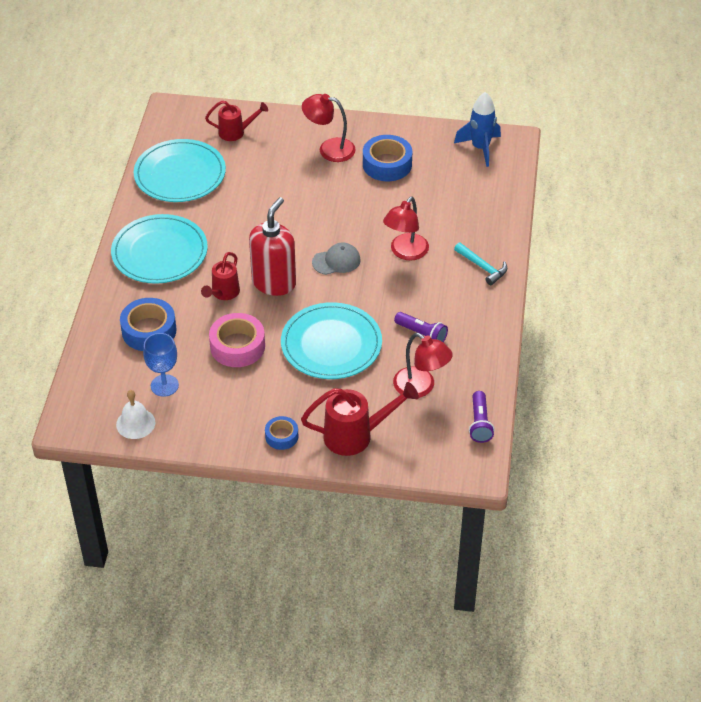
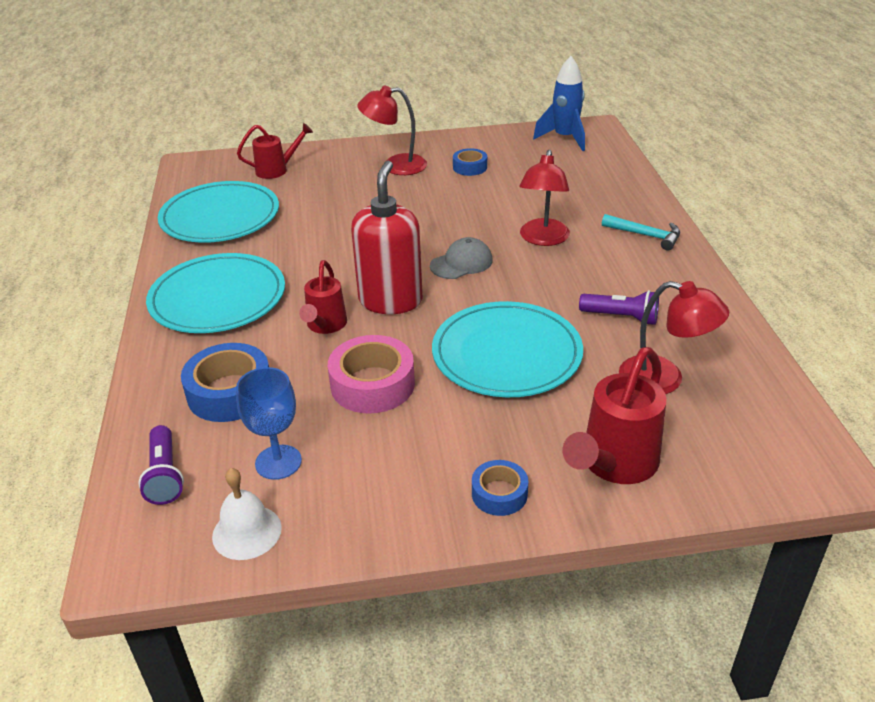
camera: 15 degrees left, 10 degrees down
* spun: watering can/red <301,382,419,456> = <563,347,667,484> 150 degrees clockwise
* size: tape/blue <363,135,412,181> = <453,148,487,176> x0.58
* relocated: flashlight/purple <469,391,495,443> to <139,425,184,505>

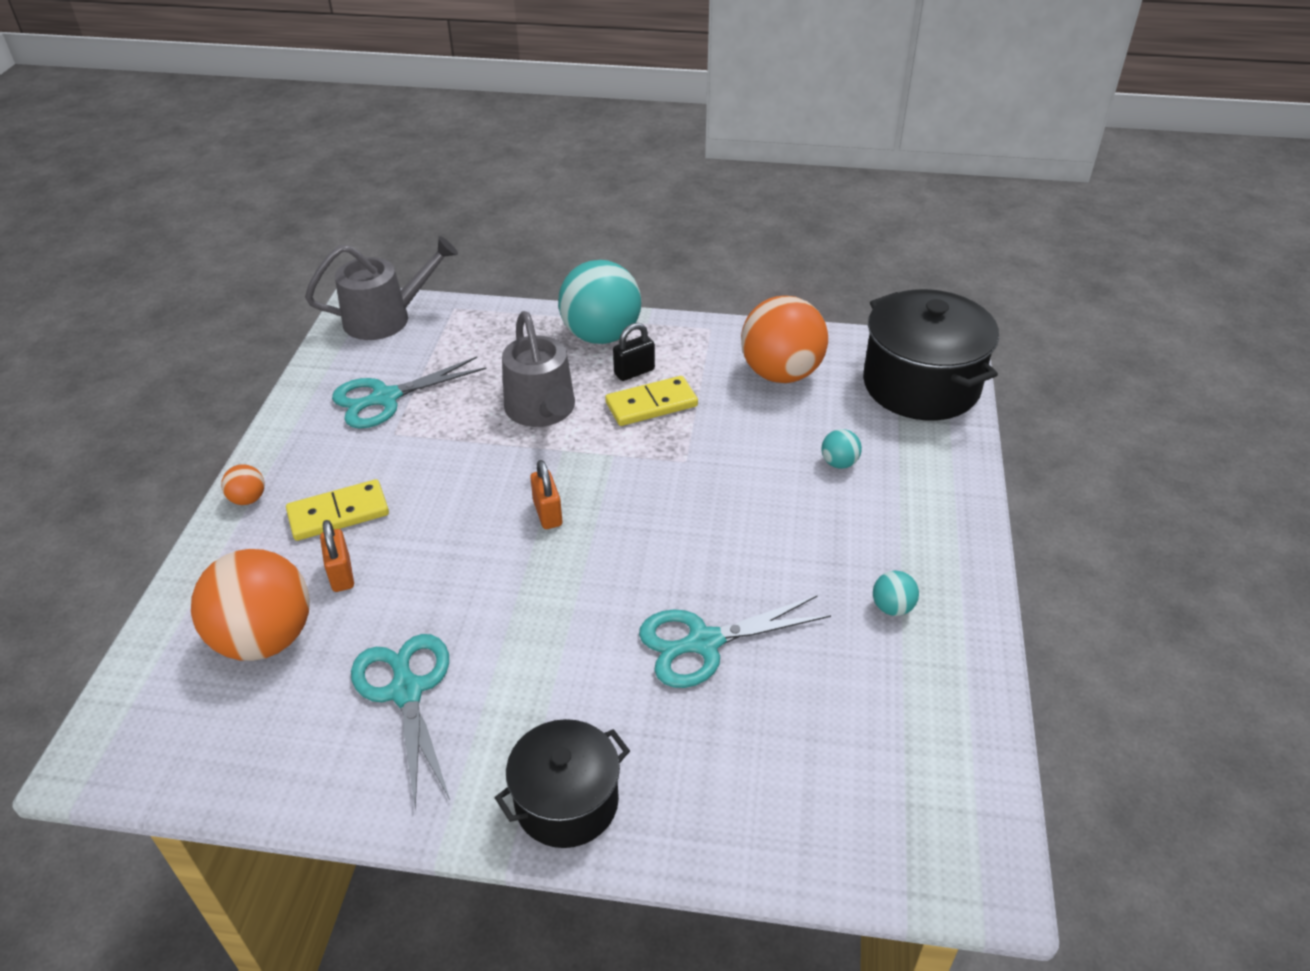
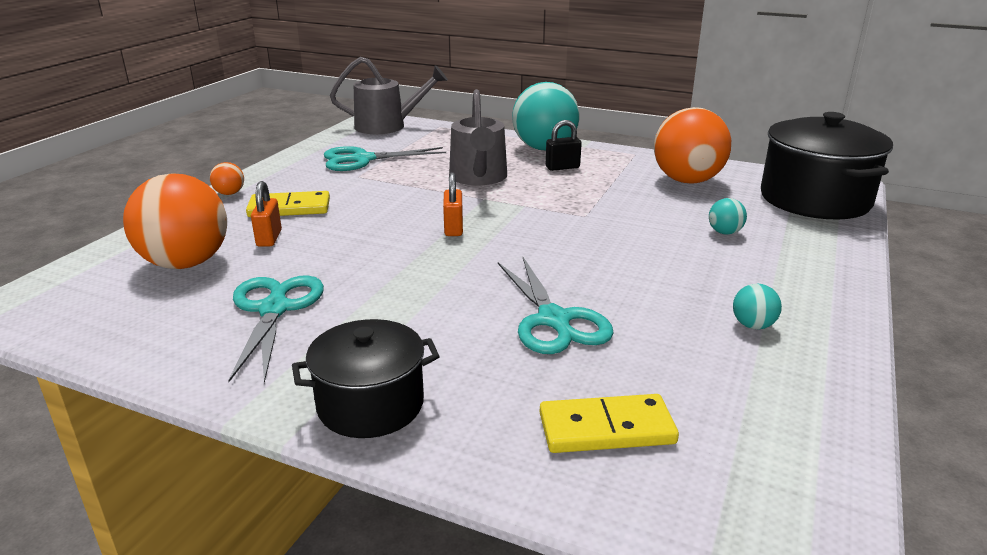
camera: 15 degrees right, 15 degrees down
* relocated: domino/yellow <605,376,698,426> to <540,394,679,453>
* spun: scissors/turquoise <639,595,831,688> = <498,257,614,354> 105 degrees counterclockwise

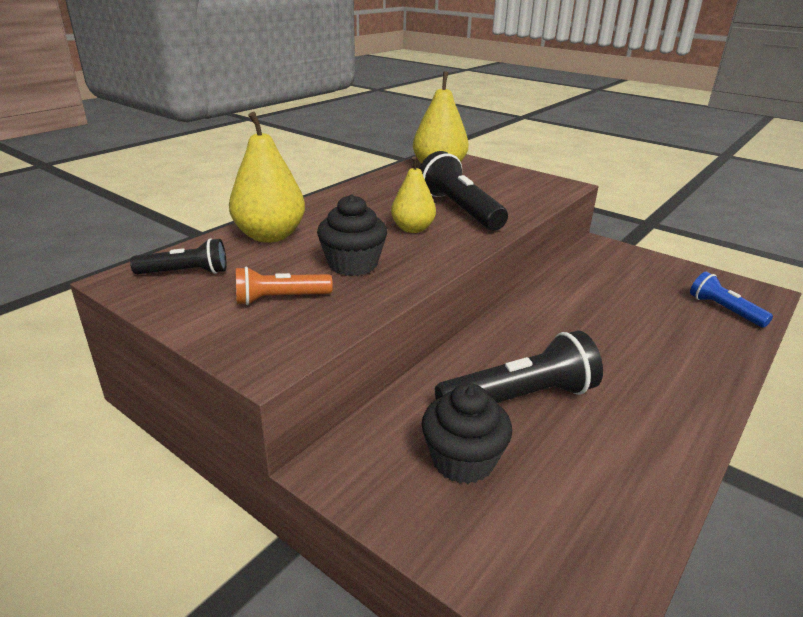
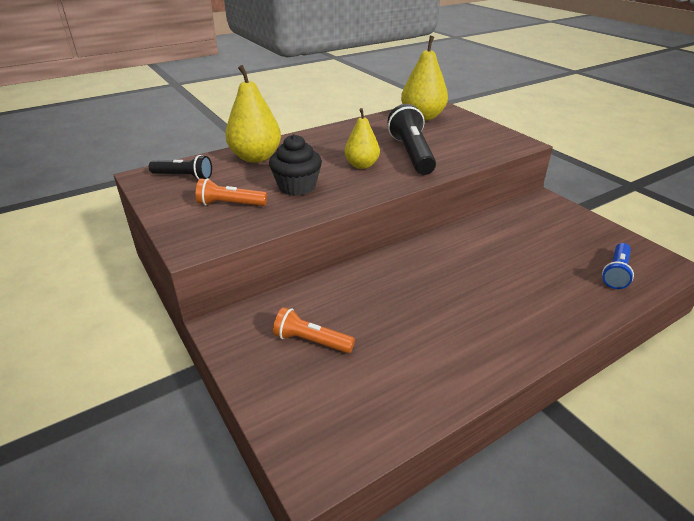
camera: 20 degrees right, 5 degrees up
* exchanged: cupcake/black <422,383,512,484> to flashlight/orange <273,307,355,353>
* missing: flashlight/black <435,331,603,403>
* spun: flashlight/blue <690,272,773,328> = <602,243,634,289> 135 degrees counterclockwise

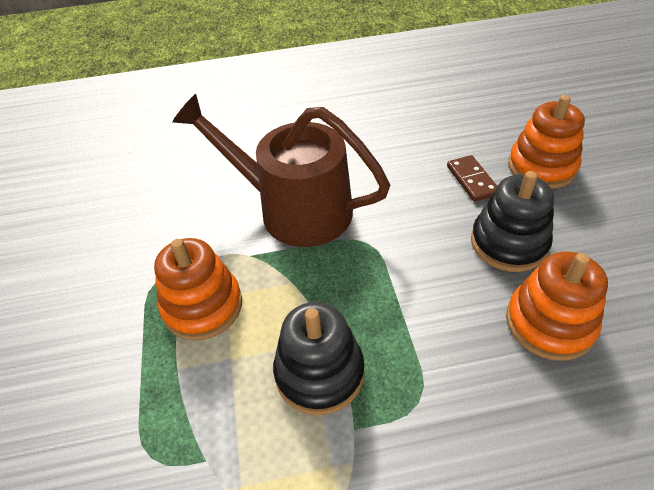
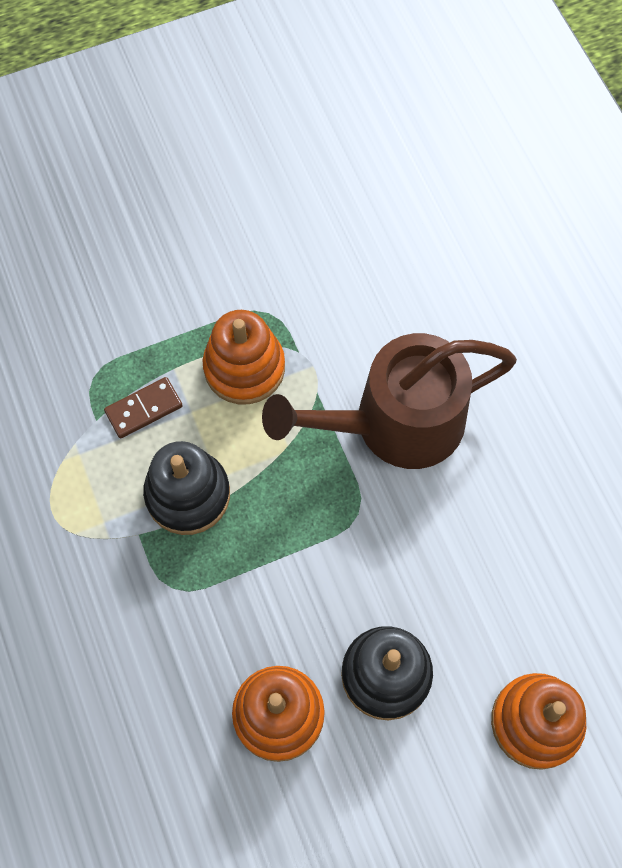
camera: 75 degrees right, 20 degrees up
* spun: watering can/brown <173,94,390,247> = <262,333,517,469> 120 degrees counterclockwise
* relocated: domino/brown <447,155,497,202> to <104,377,183,439>

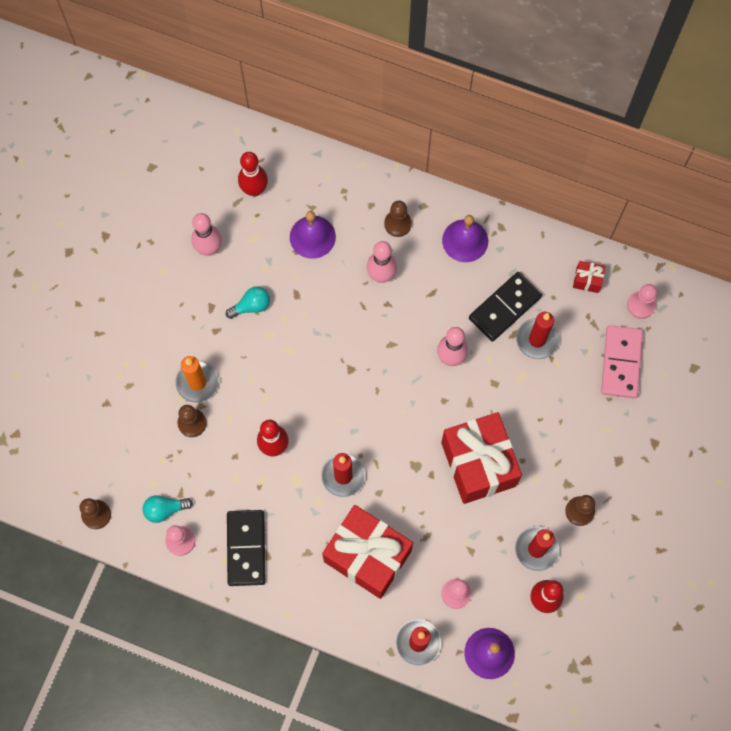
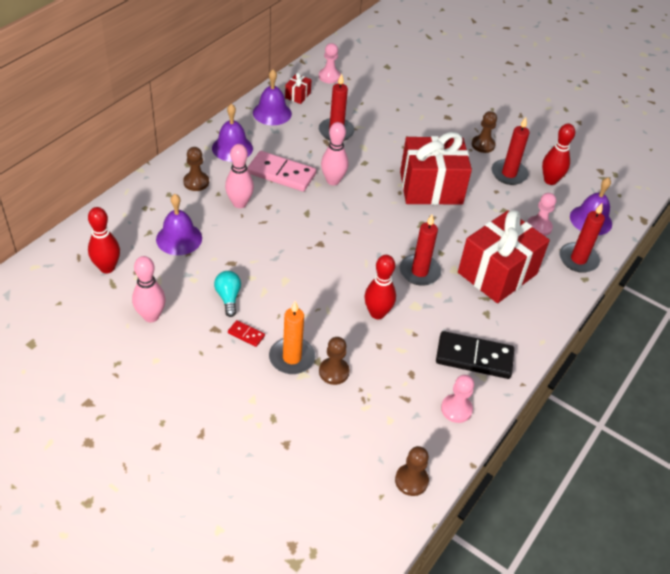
camera: 80 degrees left, 25 degrees down
* missing: light bulb/turquoise <143,495,193,523>
* missing: domino/black <469,272,542,342>
* relocated: domino/pink <601,325,643,398> to <247,151,316,192>
* appeared: domino/red <228,320,265,347>
* appeared: bell/purple <253,69,292,125>

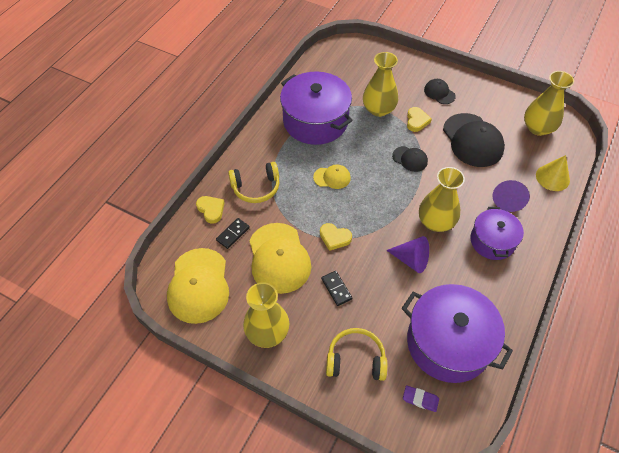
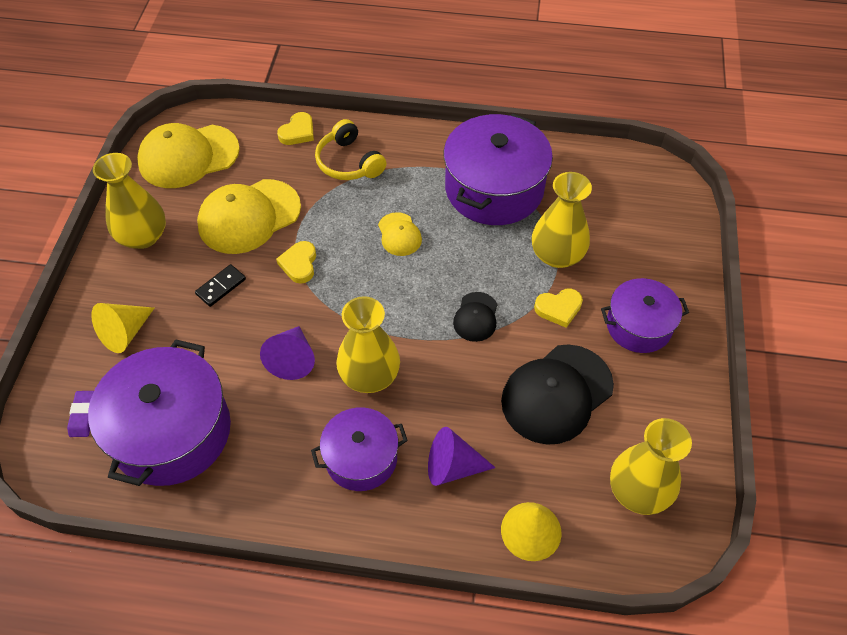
camera: 70 degrees right, 0 degrees up
* missing: domino/black <216,218,250,249>
* exchanged: headphones/yellow <326,328,387,381> to cone/yellow <91,303,154,353>
* exchanged: cap/black <424,79,456,104> to pot/purple <601,278,689,353>

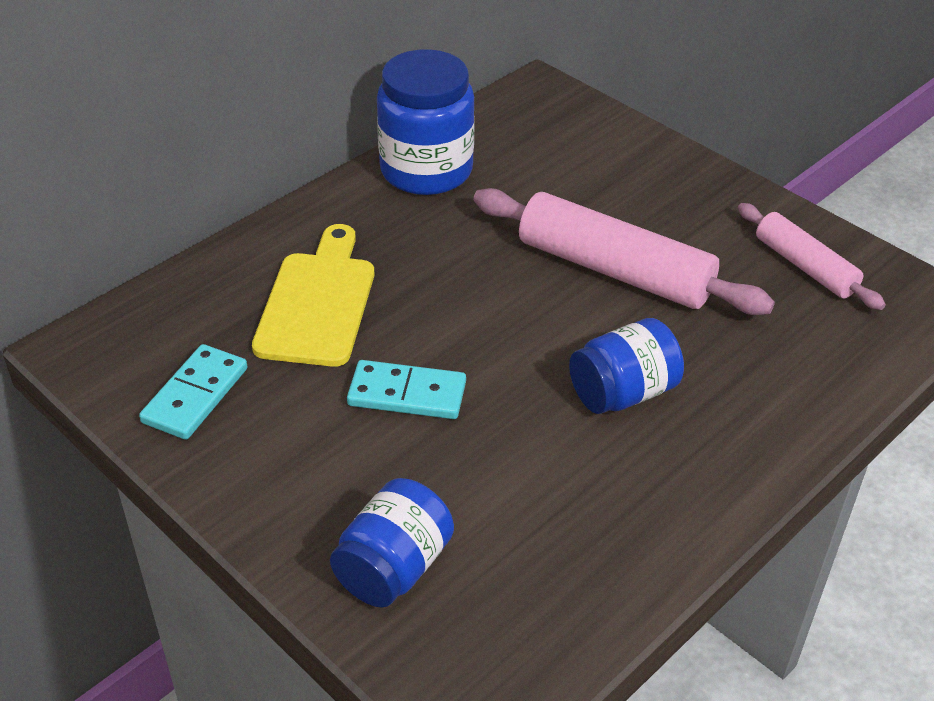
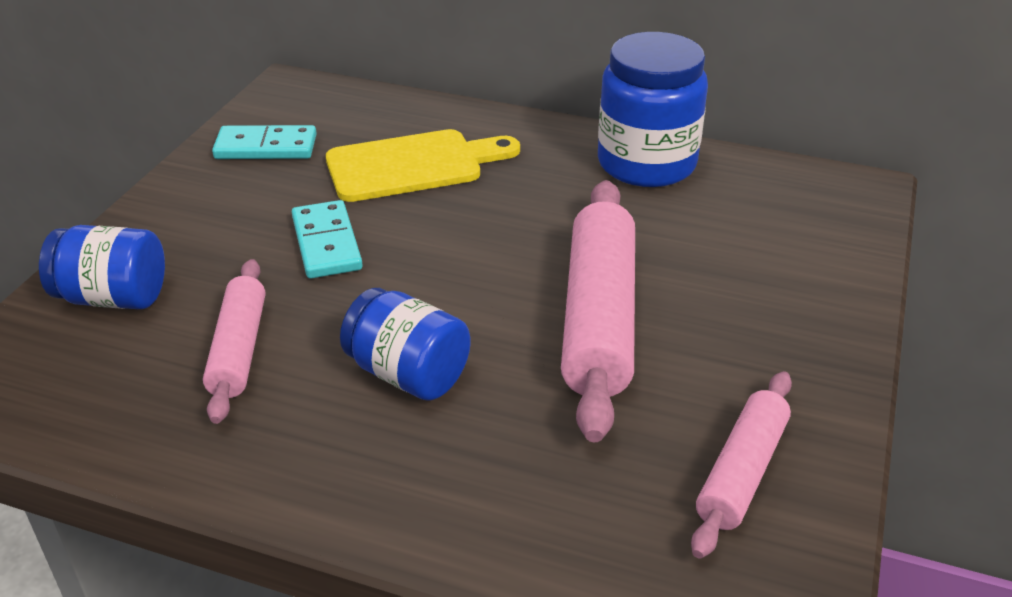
camera: 65 degrees right, 5 degrees down
* appeared: rolling pin/pink <203,259,265,424>

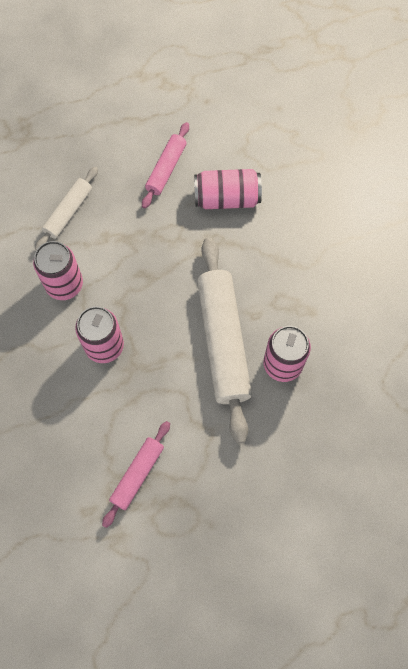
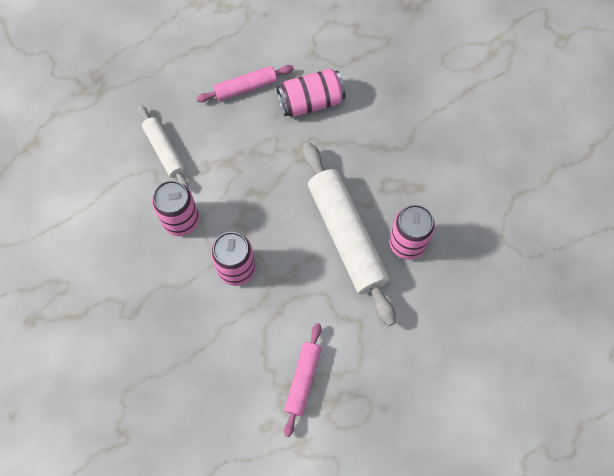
camera: 15 degrees left, 0 degrees up
* spun: rolling pin/white <35,167,98,250> = <139,105,189,188> 45 degrees counterclockwise
* spun: rolling pin/pink <142,122,189,209> = <196,65,294,102> 60 degrees clockwise

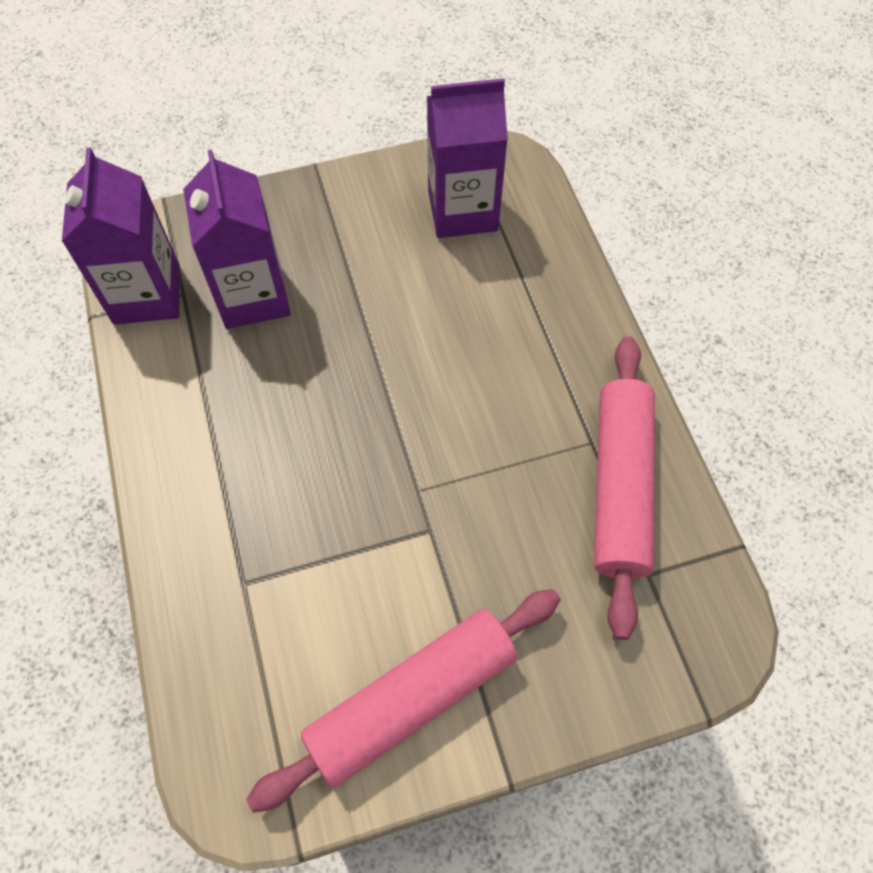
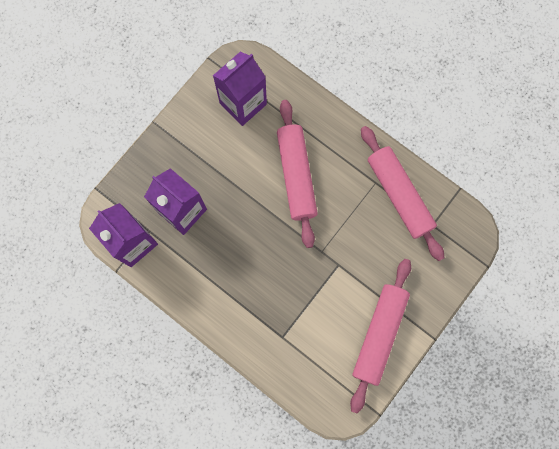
camera: 35 degrees left, 15 degrees up
* appeared: rolling pin/pink <277,100,318,248>

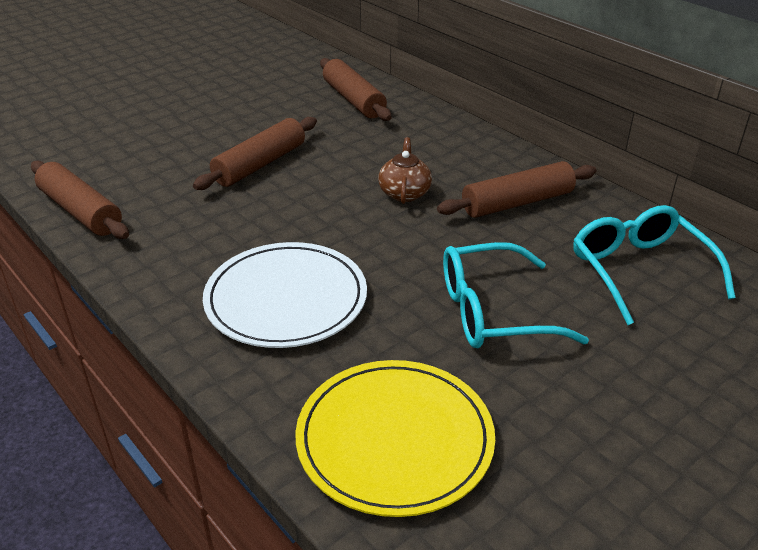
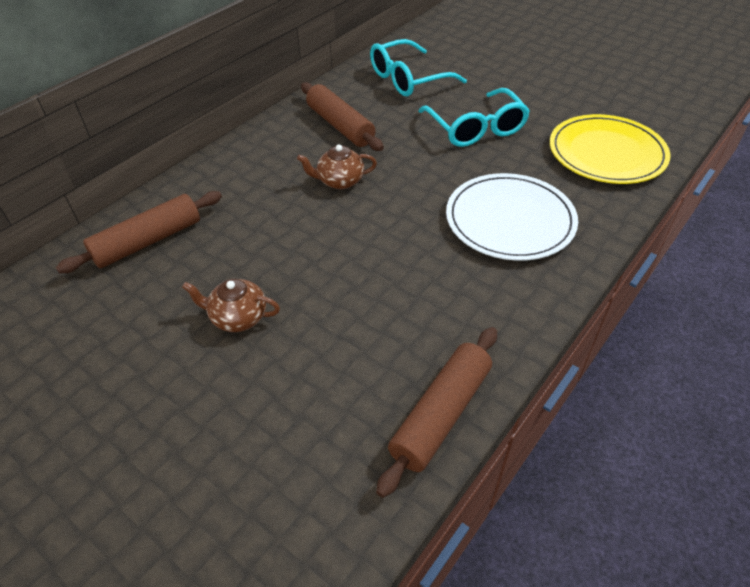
camera: 100 degrees left, 10 degrees up
* missing: rolling pin/brown <193,117,317,190>
* appeared: teapot/brown <182,279,280,332>

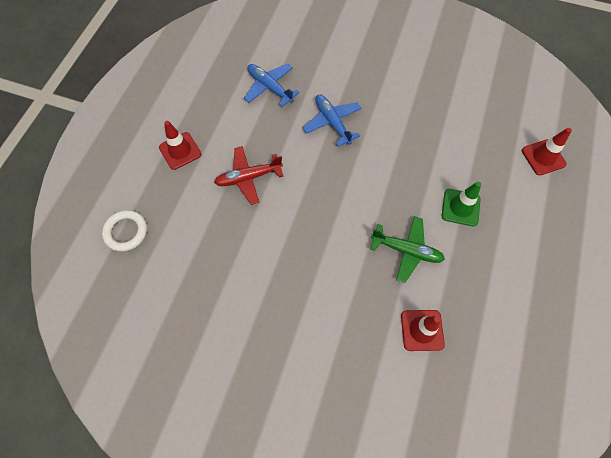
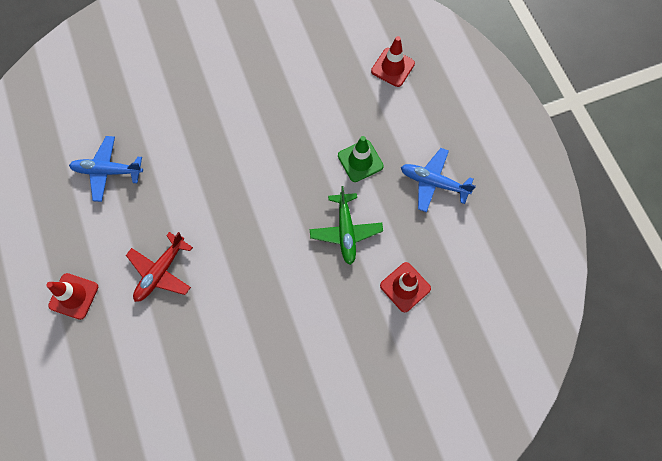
camera: 40 degrees left, 5 degrees up
* missing: ring/white <102,210,147,251>
* relocated: plane/blue <303,94,361,147> to <401,148,476,212>
* spun: plane/green <370,216,445,283> = <310,186,383,265> 105 degrees clockwise

